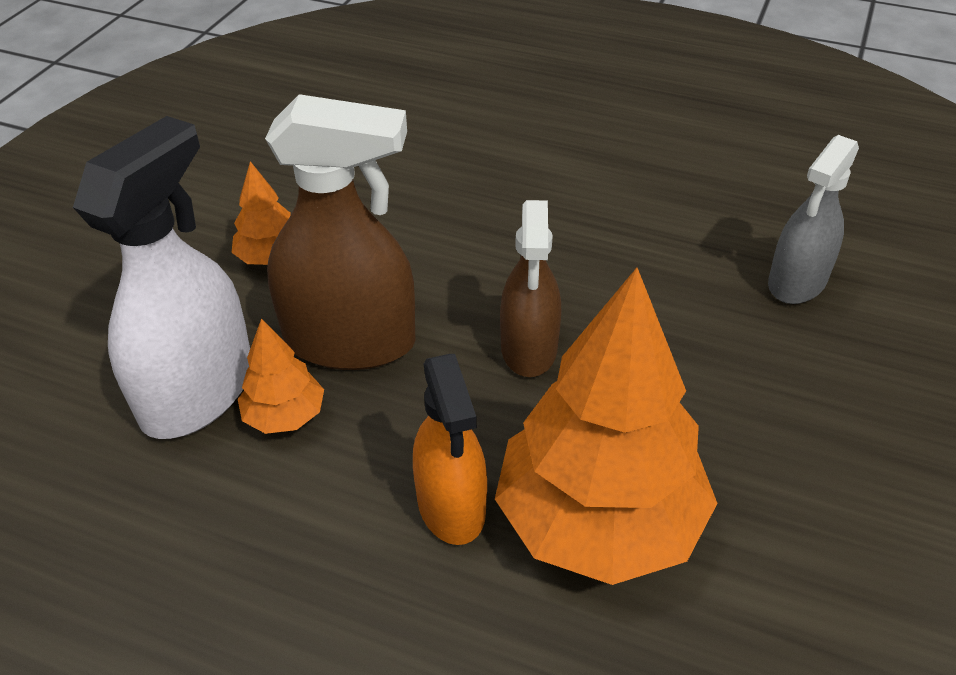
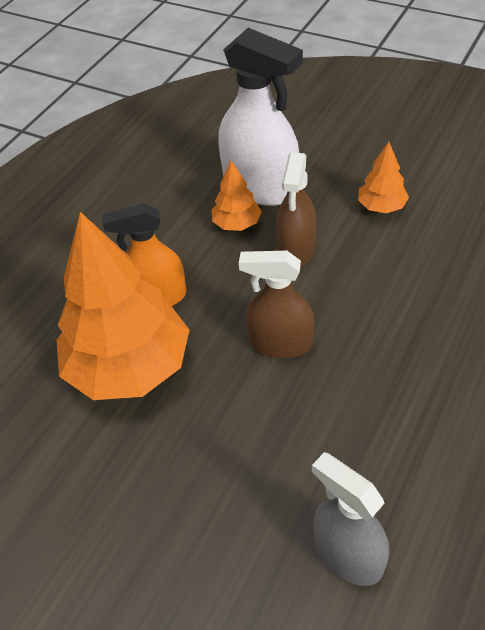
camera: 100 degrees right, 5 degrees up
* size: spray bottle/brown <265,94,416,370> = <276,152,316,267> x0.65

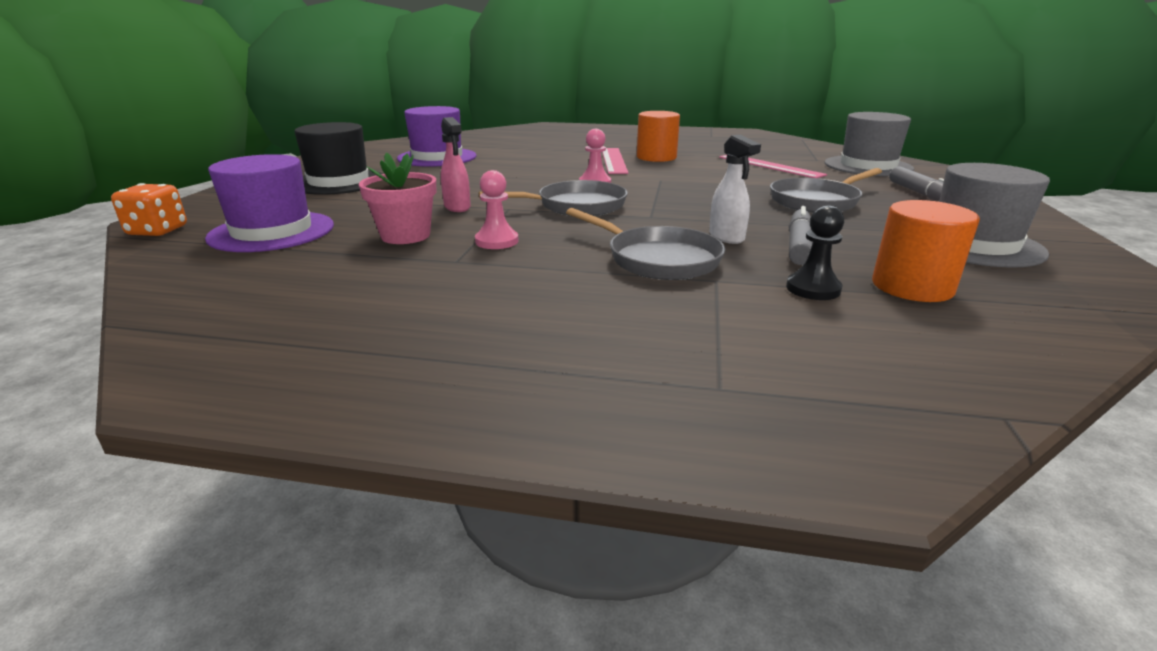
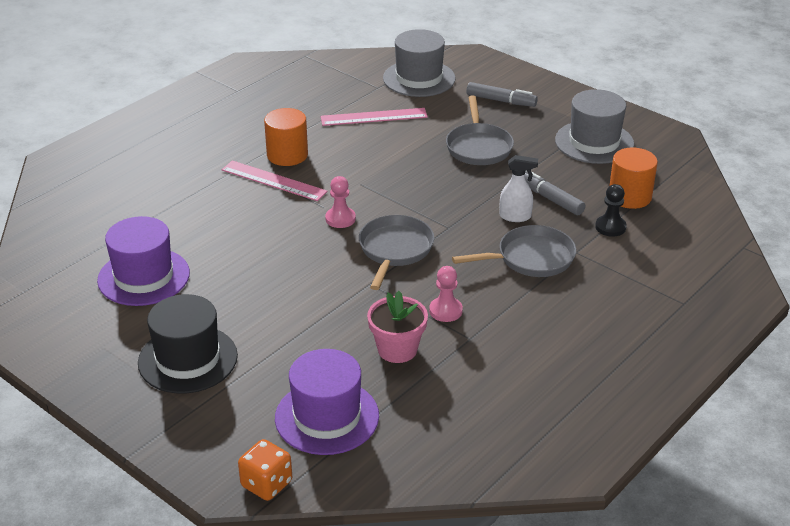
camera: 60 degrees left, 10 degrees up
* missing: spray bottle/pink <441,117,471,212>

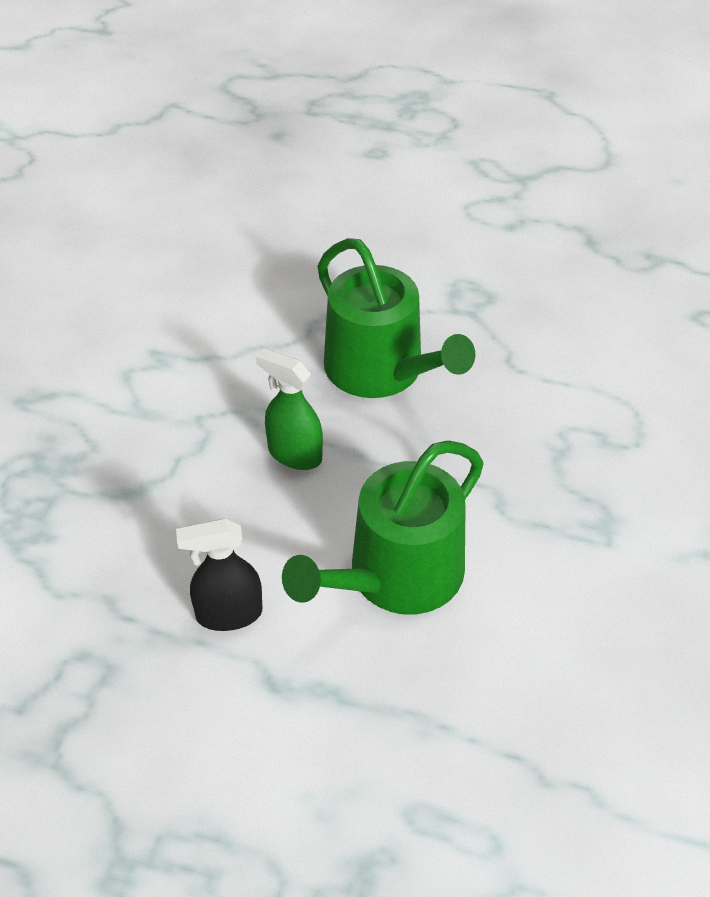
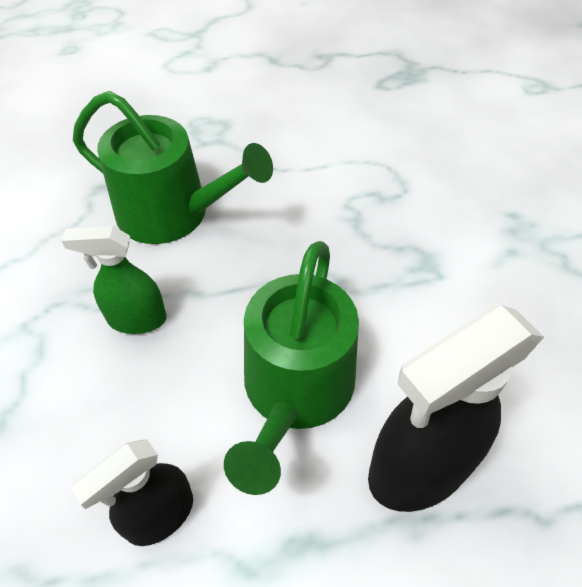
camera: 30 degrees left, 5 degrees up
* appeared: spray bottle/black <368,305,544,512>

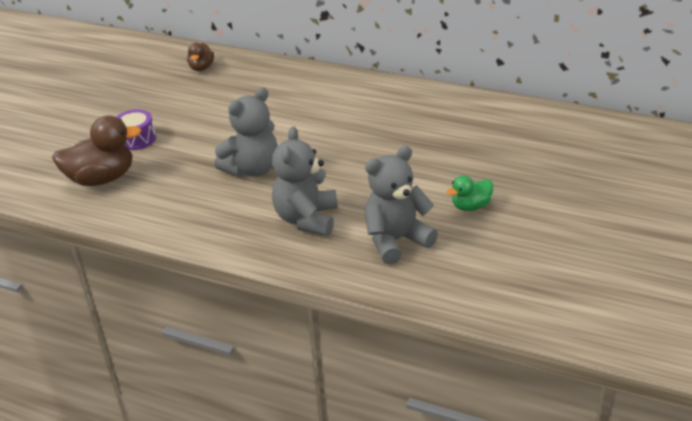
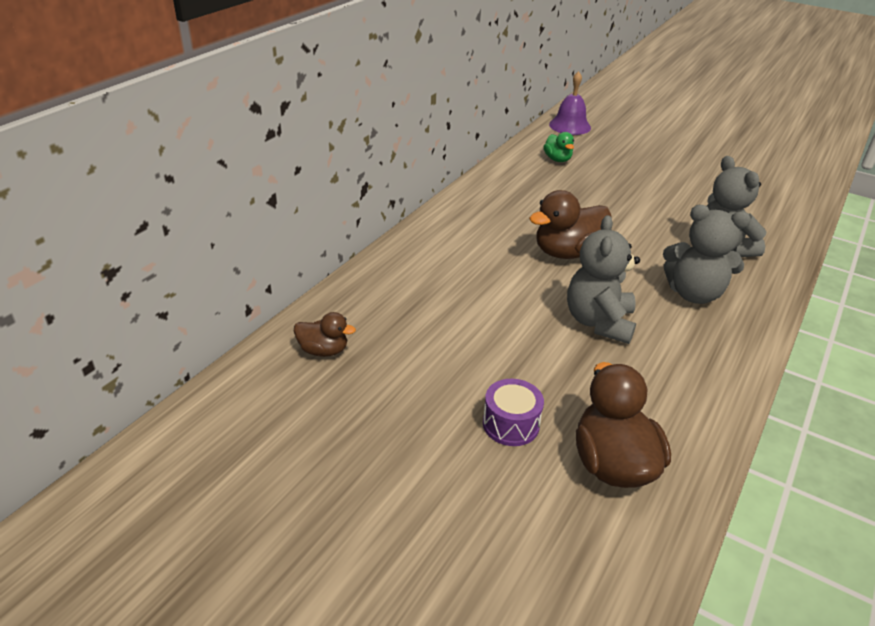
camera: 85 degrees left, 0 degrees up
* spun: teddy bear/grey <214,87,278,177> = <567,215,640,344> 135 degrees counterclockwise
* relocated: duck/green <447,175,494,211> to <543,132,574,162>
* appeared: duck/brown <529,190,612,259>
* appeared: bell/purple <549,71,591,135>

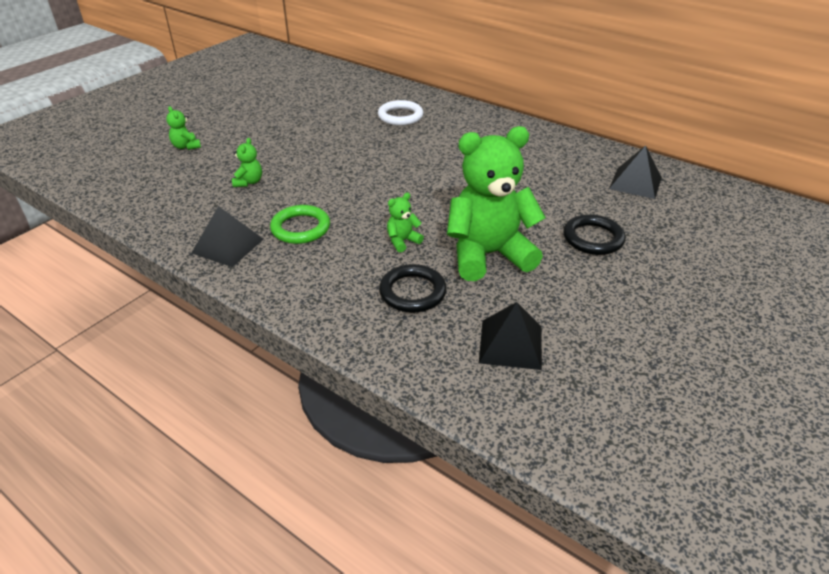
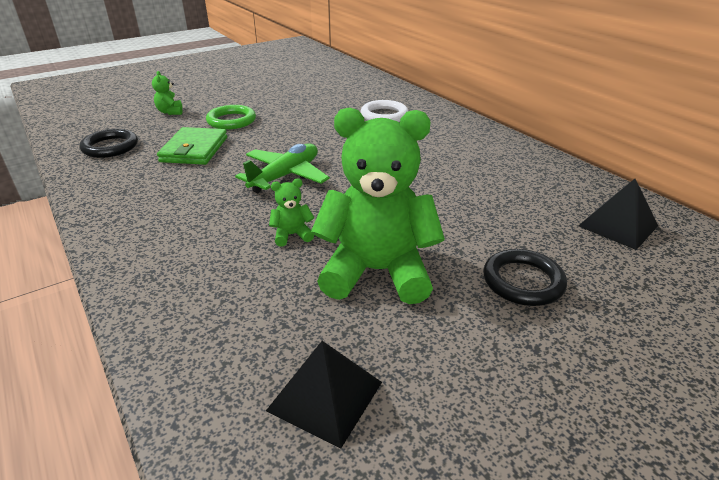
camera: 20 degrees right, 5 degrees down
* missing: pyramid/black <192,206,264,267>
* exchanged: teddy bear/green <232,138,262,187> to wallet/green <157,127,227,165>
* relocated: ring/green <270,205,330,244> to <206,105,256,130>
* relocated: ring/black <379,264,447,312> to <79,129,138,158>
* appeared: plane/green <235,143,330,193>

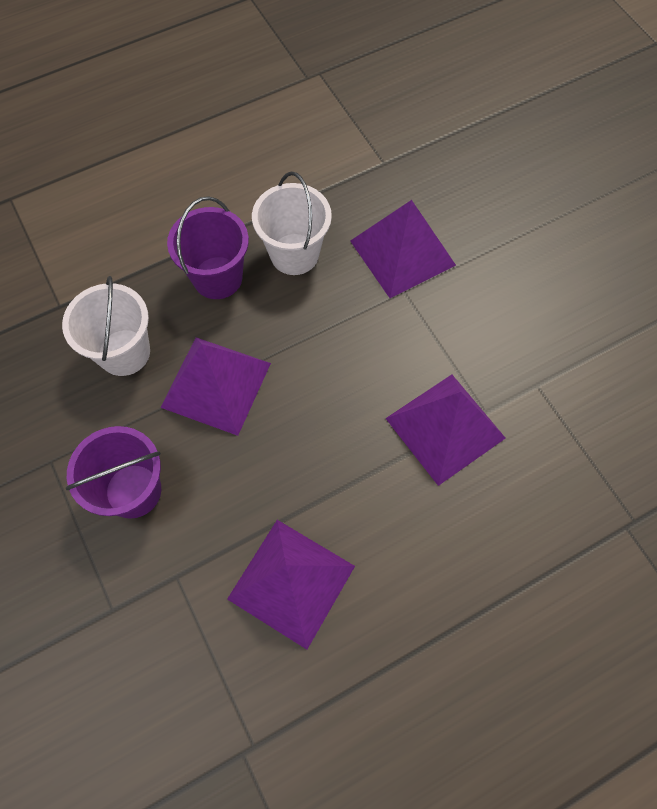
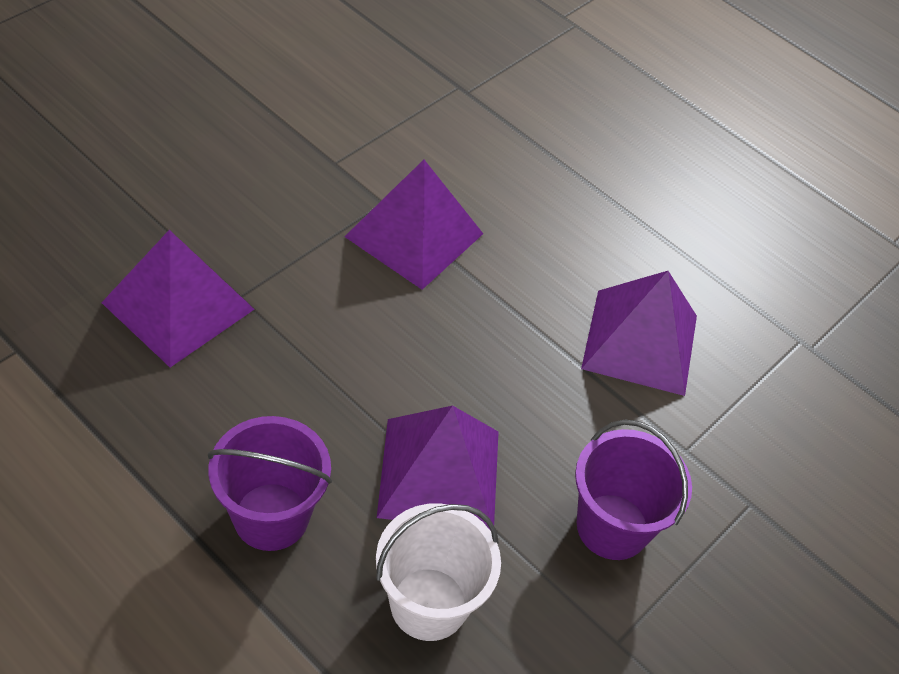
camera: 115 degrees left, 15 degrees down
* missing: bucket/white <252,172,332,275>

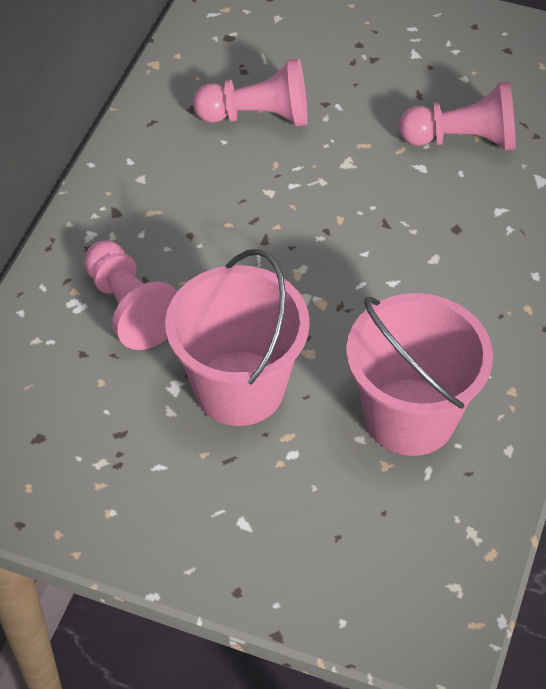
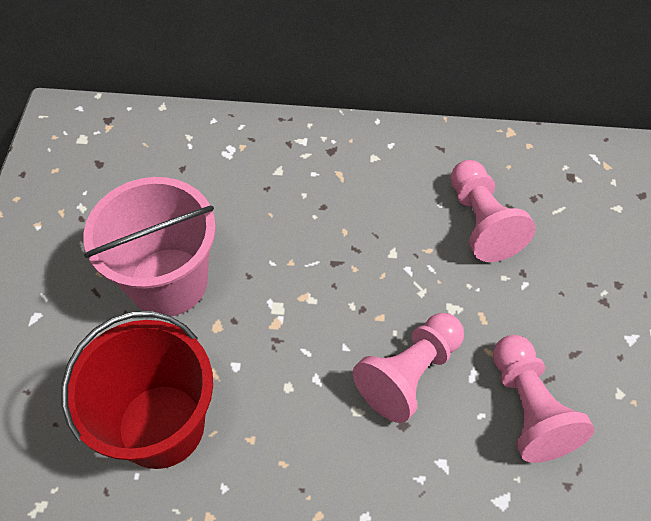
camera: 75 degrees right, 5 degrees up
* relocated: pawn/pink <84,240,177,350> to <353,313,464,423>
* colour: bucket/pink <346,293,493,456> to bucket/red <61,311,213,469>

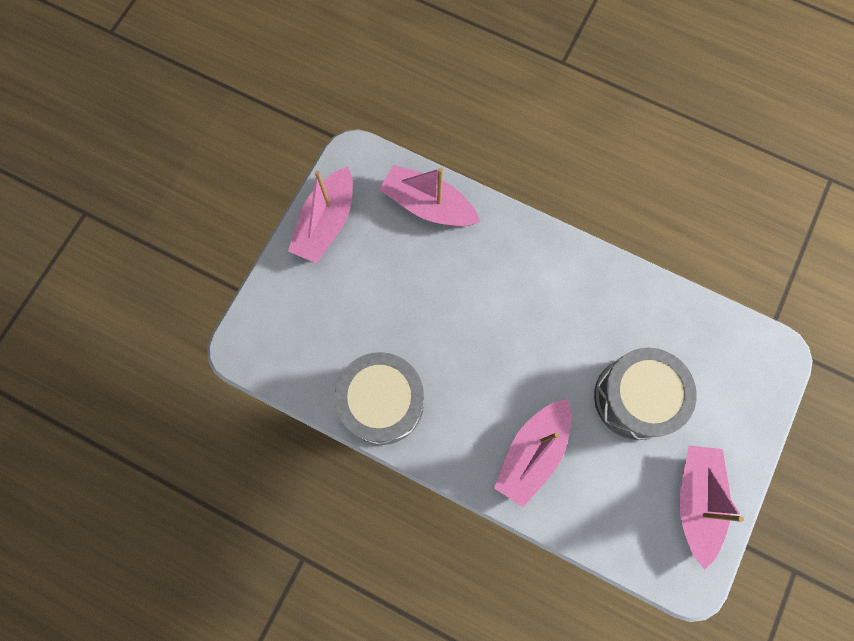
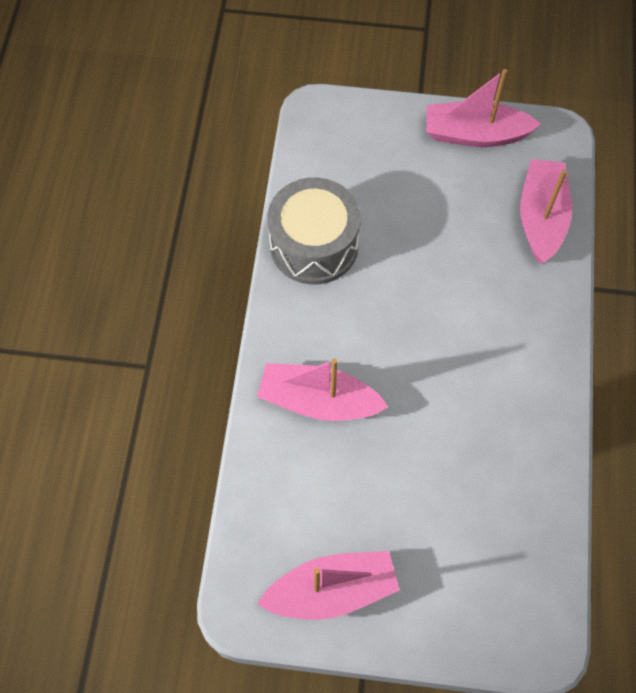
camera: 70 degrees right, 10 degrees down
* missing: drum/grey <594,348,697,440>

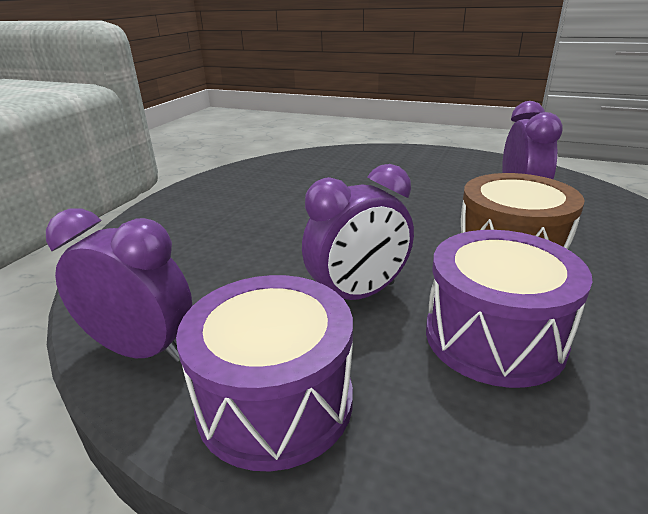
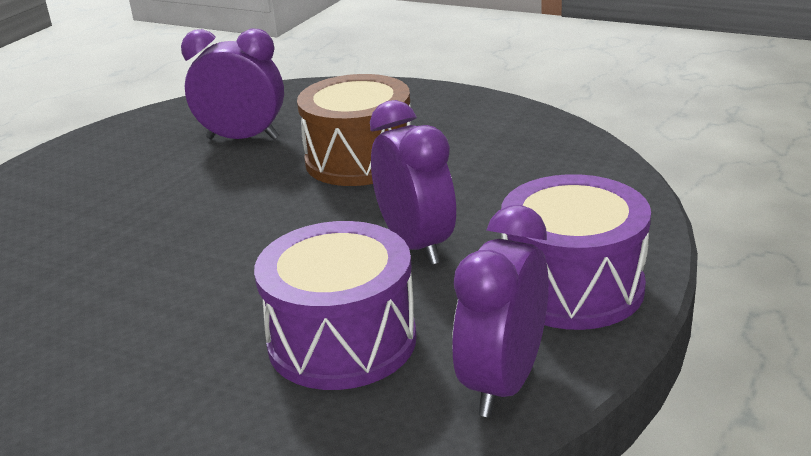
camera: 85 degrees left, 0 degrees up
* relocated: drum/purple <426,230,592,388> to <254,221,417,390>

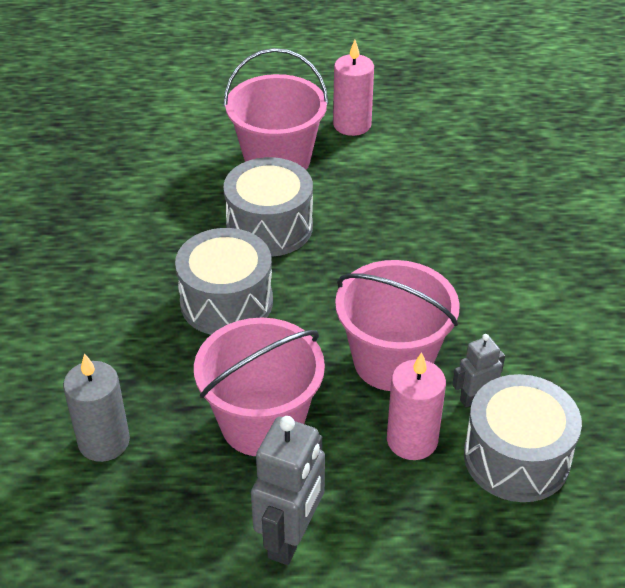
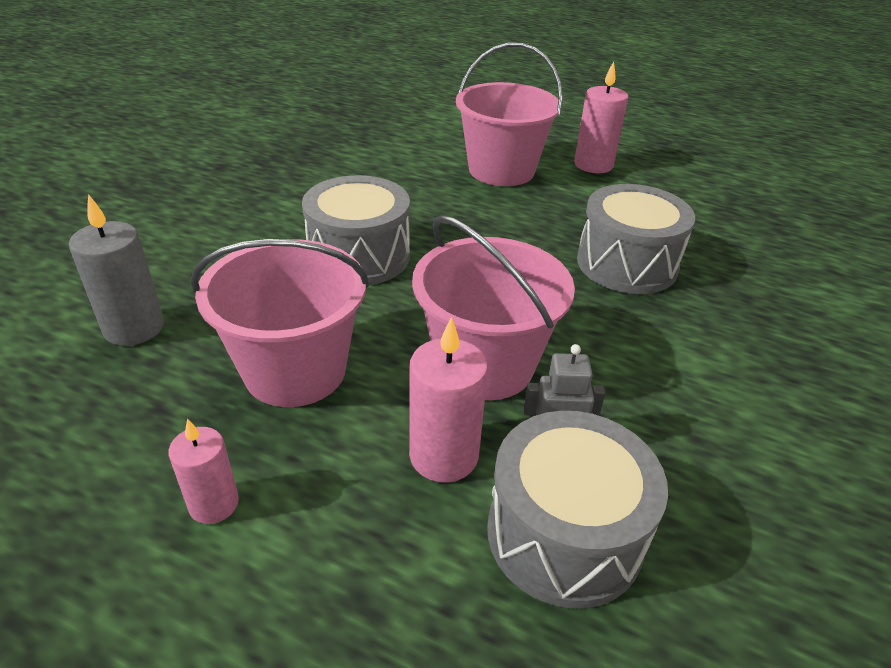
camera: 25 degrees right, 5 degrees down
* relocated: drum/grey <223,157,313,257> to <577,184,695,294>
* exchanged: robot/grey <251,416,325,565> to candle/pink <168,419,239,524>

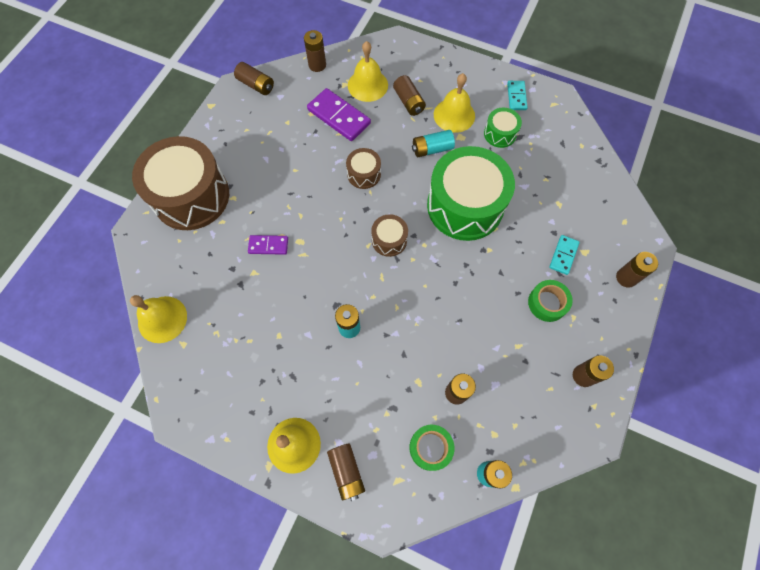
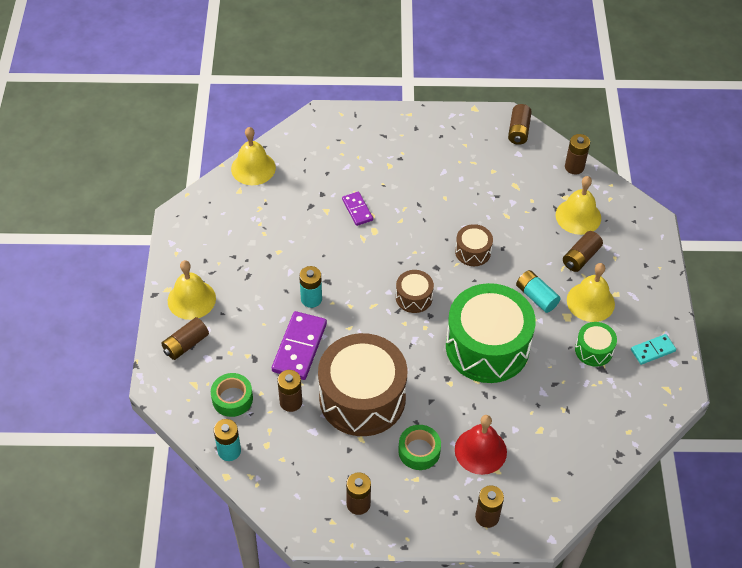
camera: 65 degrees right, 15 degrees down
* relocated: drum/brown <132,136,229,230> to <318,333,407,436>
* relocated: domino/purple <307,88,371,141> to <272,311,327,380>
* exchanged: domino/turquoise <549,235,580,275> to bell/red <455,415,507,475>

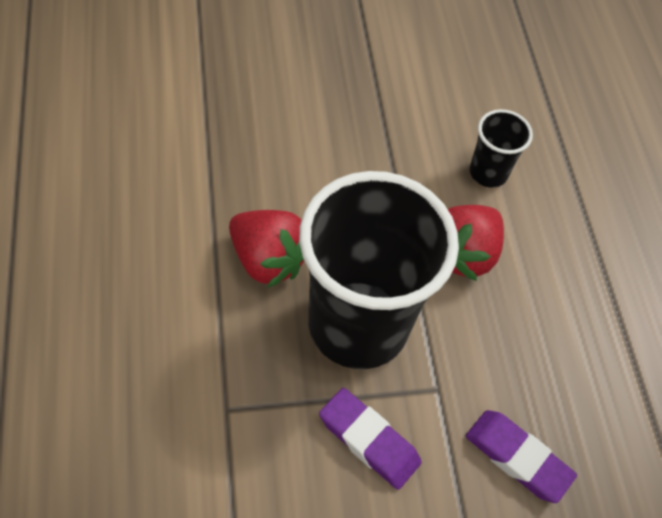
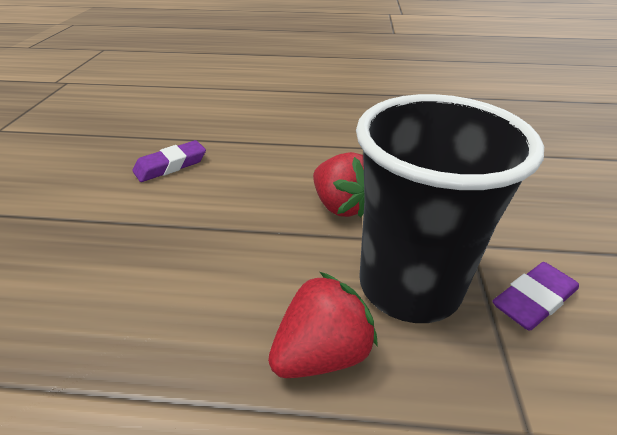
camera: 70 degrees left, 20 degrees down
* relocated: eraser/purple <466,410,577,503> to <132,140,206,182>
* missing: cup/black <470,109,533,188>

